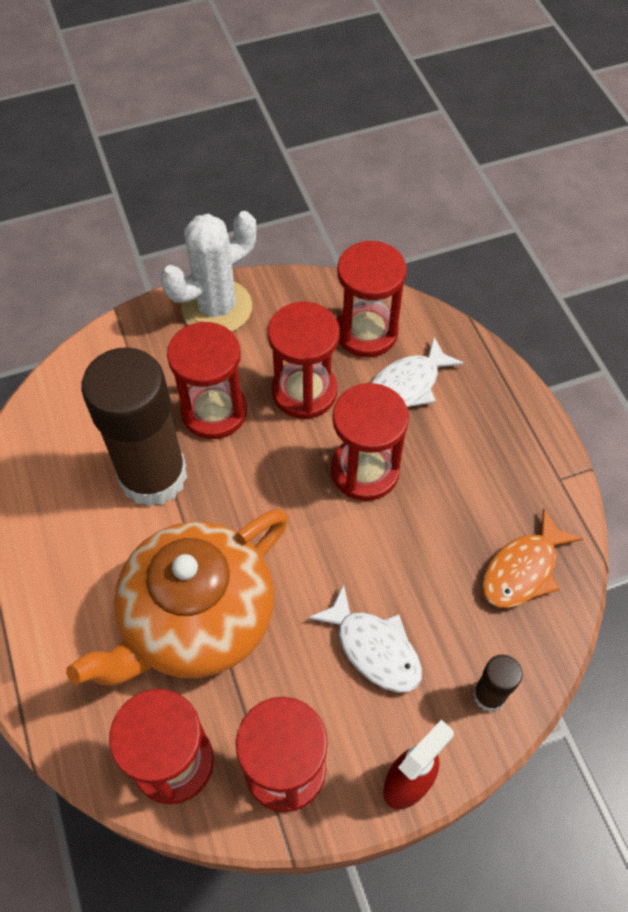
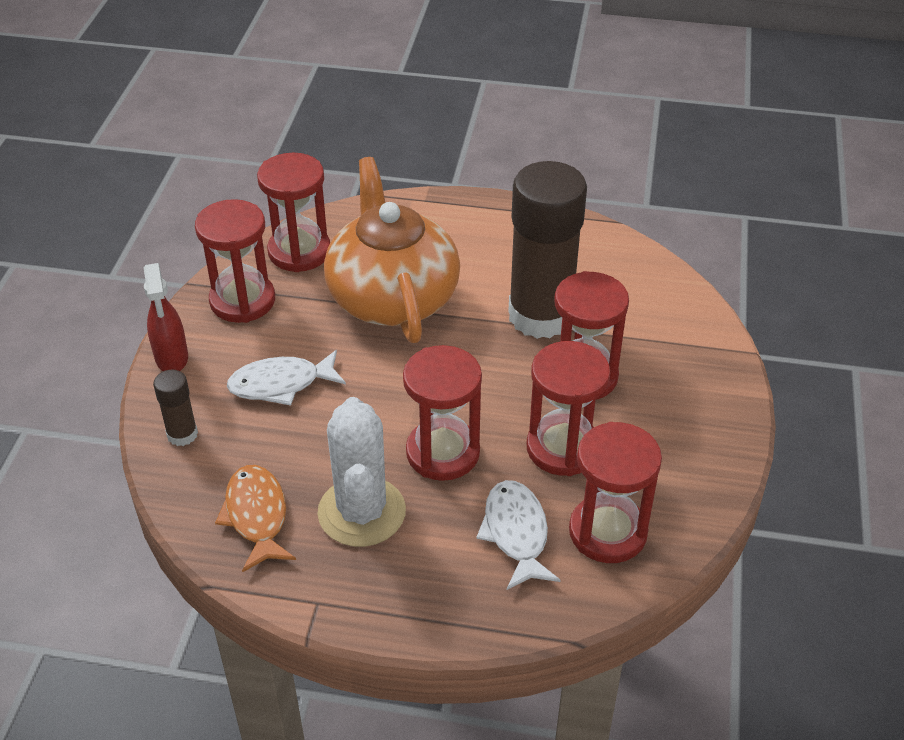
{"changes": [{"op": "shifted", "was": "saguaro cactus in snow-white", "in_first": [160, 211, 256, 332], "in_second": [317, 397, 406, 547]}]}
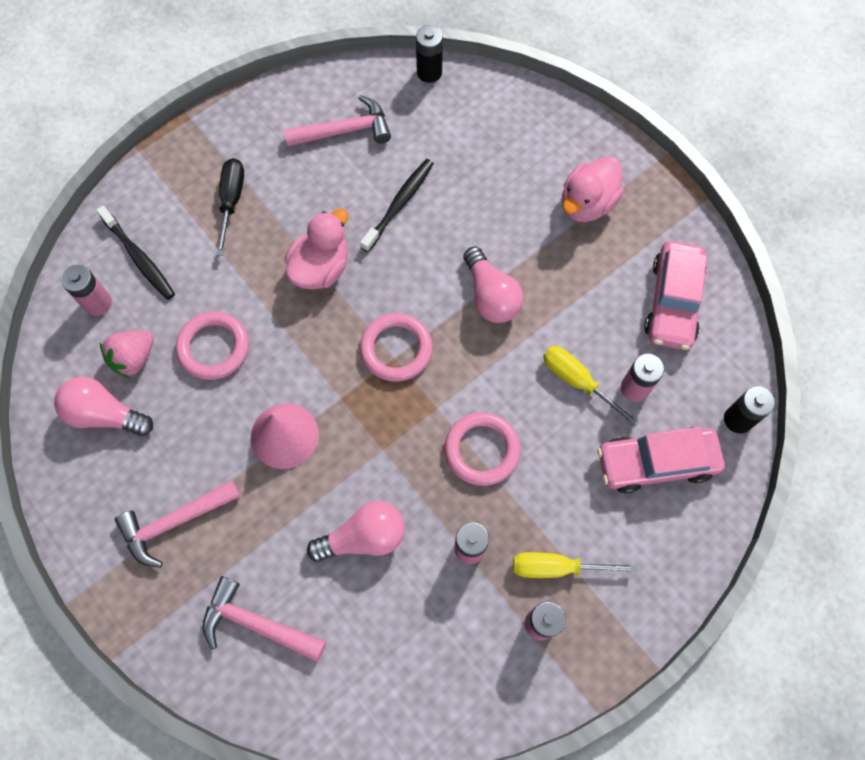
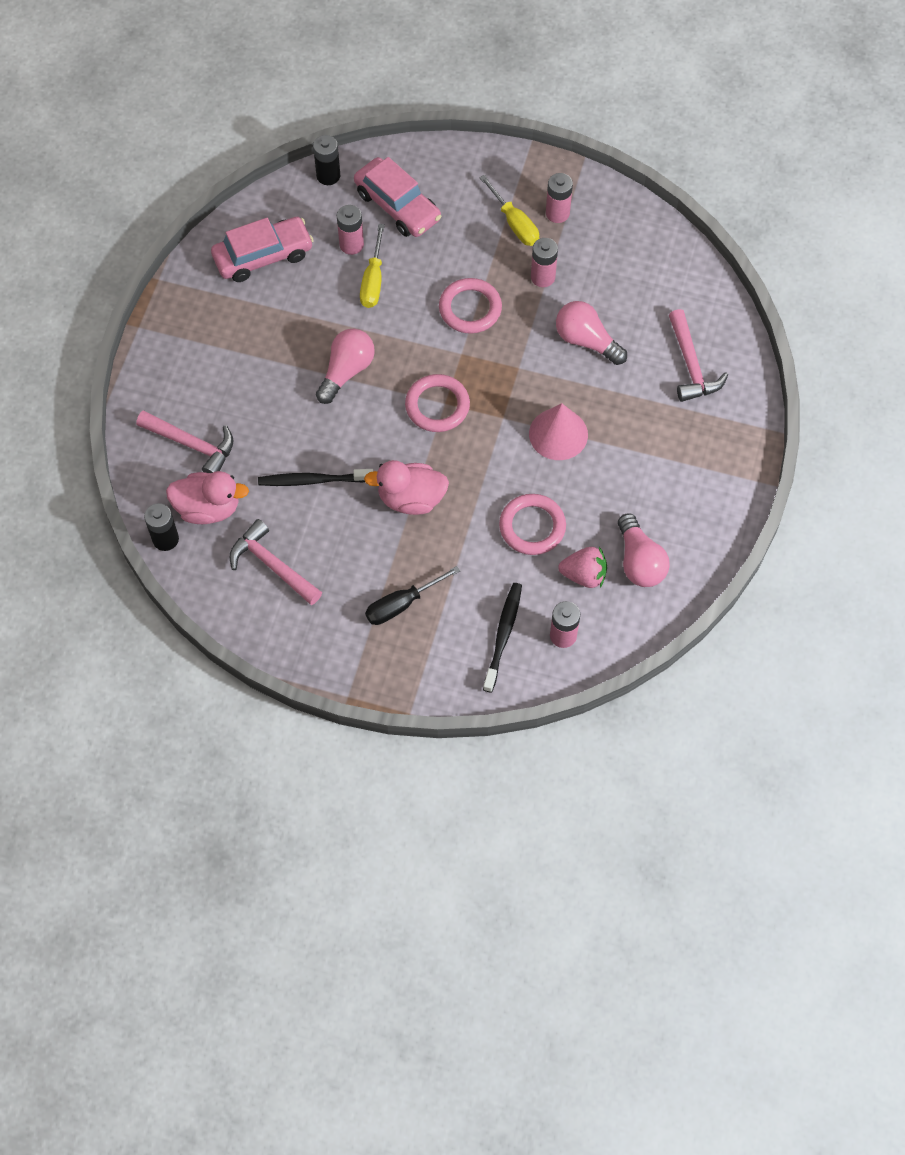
{"changes": [{"op": "shifted", "was": "carpenter's hammer in rose-pink", "in_first": [115, 479, 241, 568], "in_second": [136, 410, 234, 473]}, {"op": "shifted", "was": "rubber duck in rose-pink", "in_first": [562, 156, 624, 222], "in_second": [166, 471, 249, 524]}]}
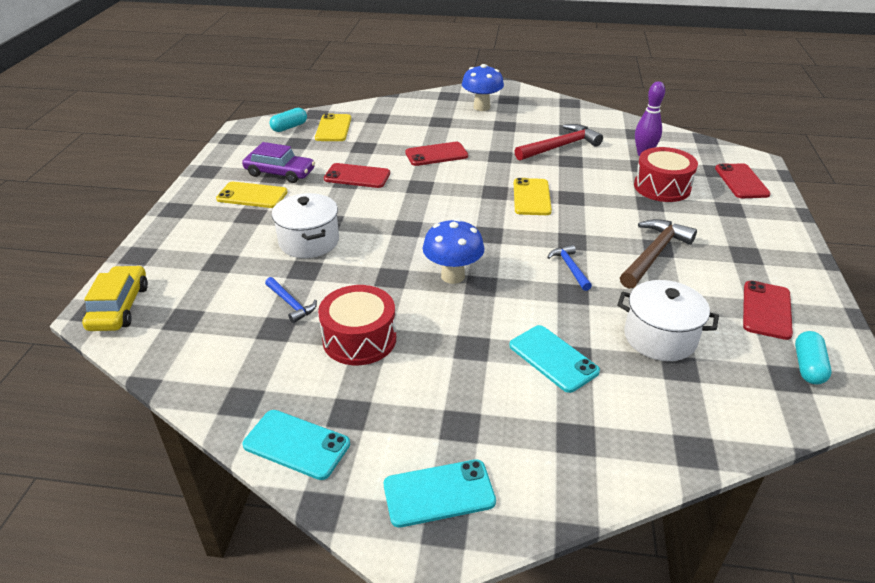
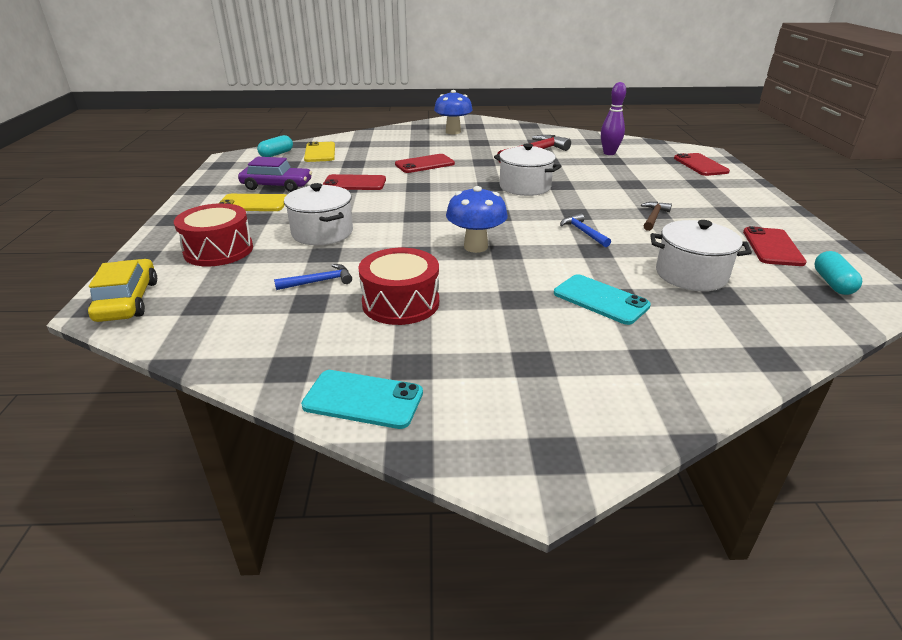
{"changes": [{"op": "gone", "was": "smartphone in turquoise", "in_first": [384, 459, 496, 528]}, {"op": "shifted", "was": "snare drum in red", "in_first": [634, 147, 698, 202], "in_second": [174, 203, 253, 266]}, {"op": "swapped", "was": "smartphone in yellow", "now": "stockpot in snow-white", "in_first": [514, 178, 552, 215], "in_second": [494, 143, 562, 196]}, {"op": "rotated", "was": "carpenter's hammer in cobalt", "in_first": [265, 277, 317, 323], "in_second": [274, 264, 352, 290], "clockwise": -60}, {"op": "scaled", "was": "carpenter's hammer in brown", "in_first": [620, 219, 697, 289], "in_second": [641, 202, 672, 231], "ratio": 0.55}]}
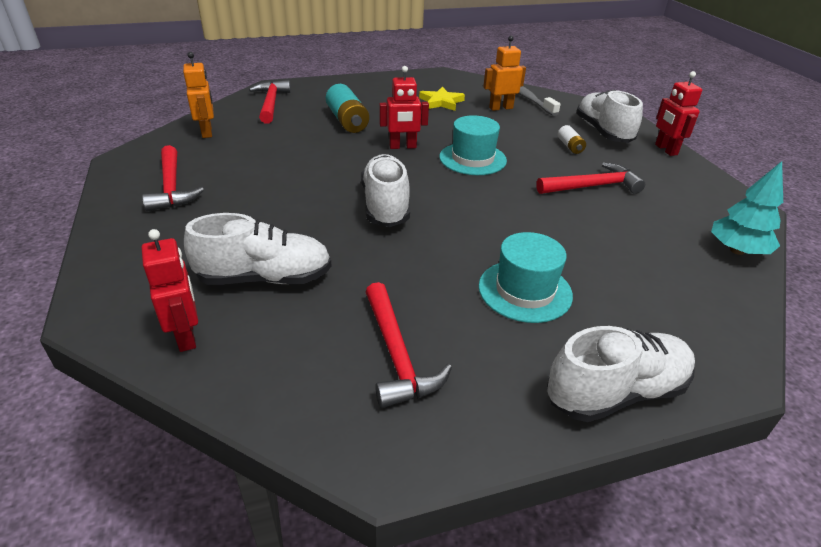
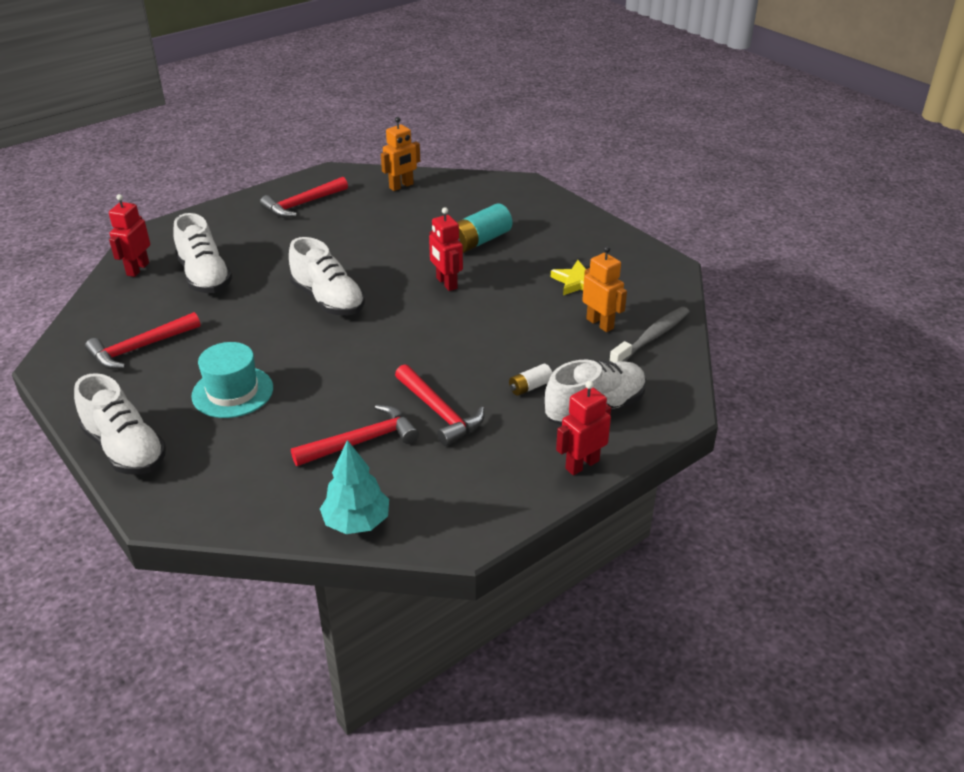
{"changes": [{"op": "gone", "was": "top hat in turquoise", "in_first": [439, 115, 507, 175]}, {"op": "shifted", "was": "carpenter's hammer in red", "in_first": [249, 80, 291, 124], "in_second": [291, 405, 419, 466]}, {"op": "rotated", "was": "robot figure in red", "in_first": [142, 229, 198, 352], "in_second": [109, 194, 150, 277], "clockwise": 150}, {"op": "rotated", "was": "shoe in snow-white", "in_first": [361, 154, 410, 227], "in_second": [289, 237, 365, 315], "clockwise": 75}]}
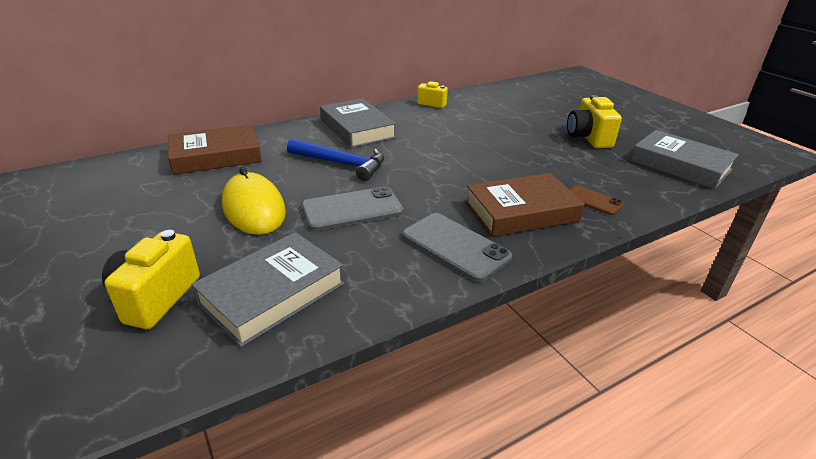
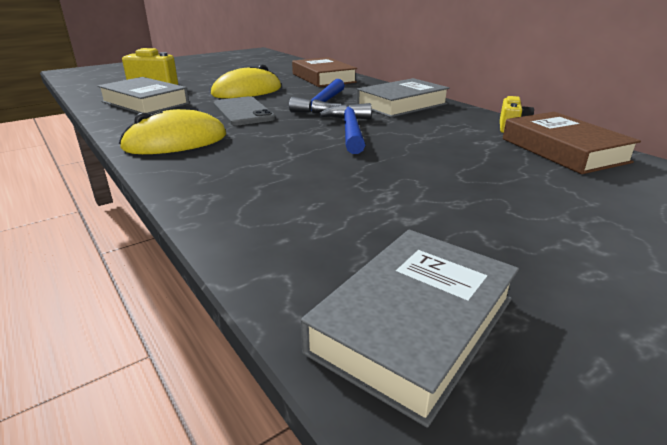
{"changes": [{"op": "gone", "was": "camera in yellow", "in_first": [567, 95, 622, 148]}, {"op": "gone", "was": "smartphone in brown", "in_first": [570, 185, 624, 215]}, {"op": "new", "now": "carpenter's hammer in cobalt", "in_second": [319, 103, 372, 154]}, {"op": "shifted", "was": "hardback in brown", "in_first": [465, 173, 585, 237], "in_second": [503, 112, 641, 174]}, {"op": "swapped", "was": "smartphone in ash-grey", "now": "PC mouse in yellow", "in_first": [402, 213, 512, 282], "in_second": [119, 109, 226, 154]}]}
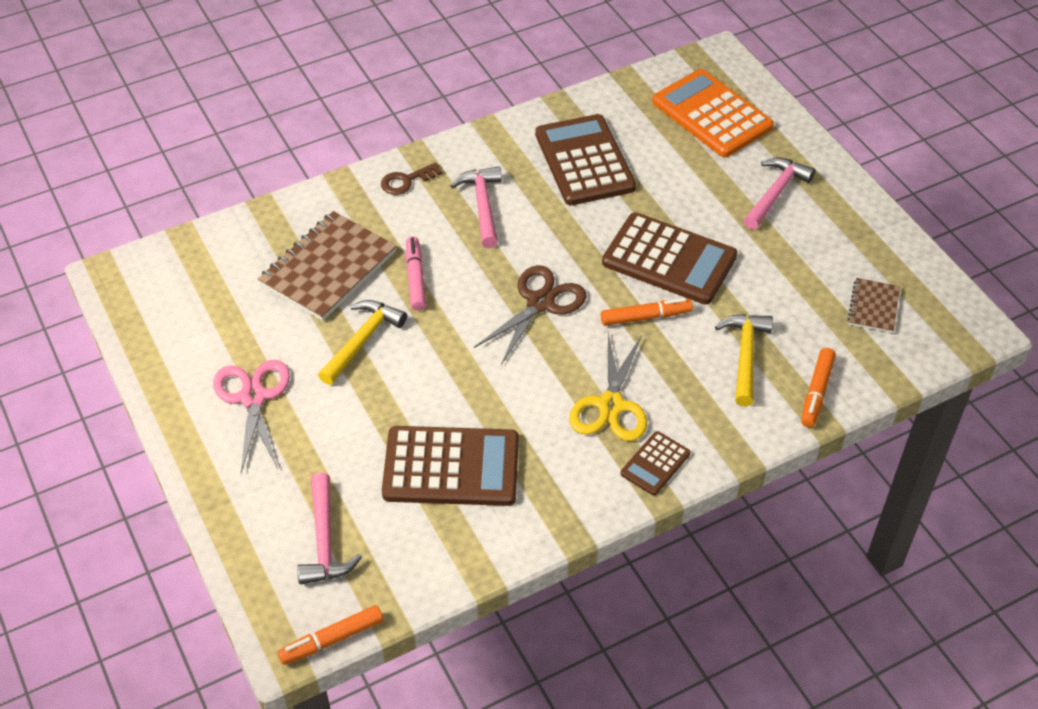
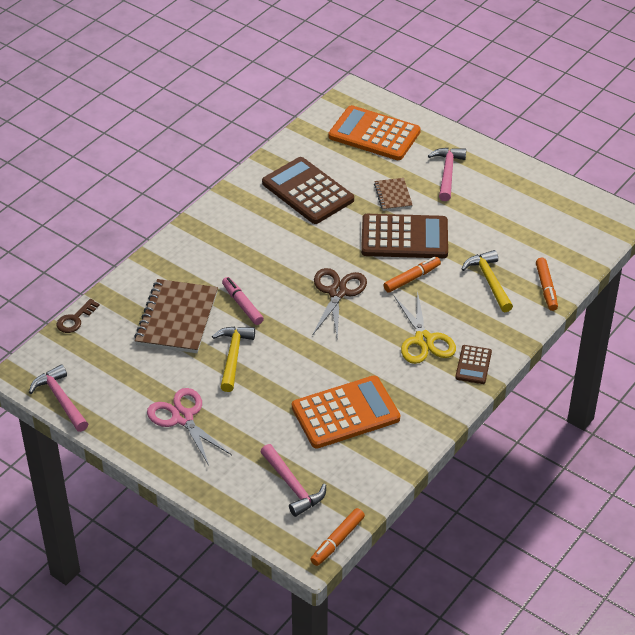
{"changes": [{"op": "shifted", "was": "latchkey in brown", "in_first": [381, 162, 443, 195], "in_second": [56, 299, 99, 333]}, {"op": "shifted", "was": "carpenter's hammer in rose-pink", "in_first": [450, 166, 502, 248], "in_second": [29, 364, 88, 432]}, {"op": "shifted", "was": "notepad in brown", "in_first": [848, 278, 900, 333], "in_second": [374, 178, 413, 211]}, {"op": "repainted", "was": "pocket calculator in brown", "now": "pocket calculator in orange", "in_first": [382, 426, 519, 506], "in_second": [292, 376, 400, 449]}]}
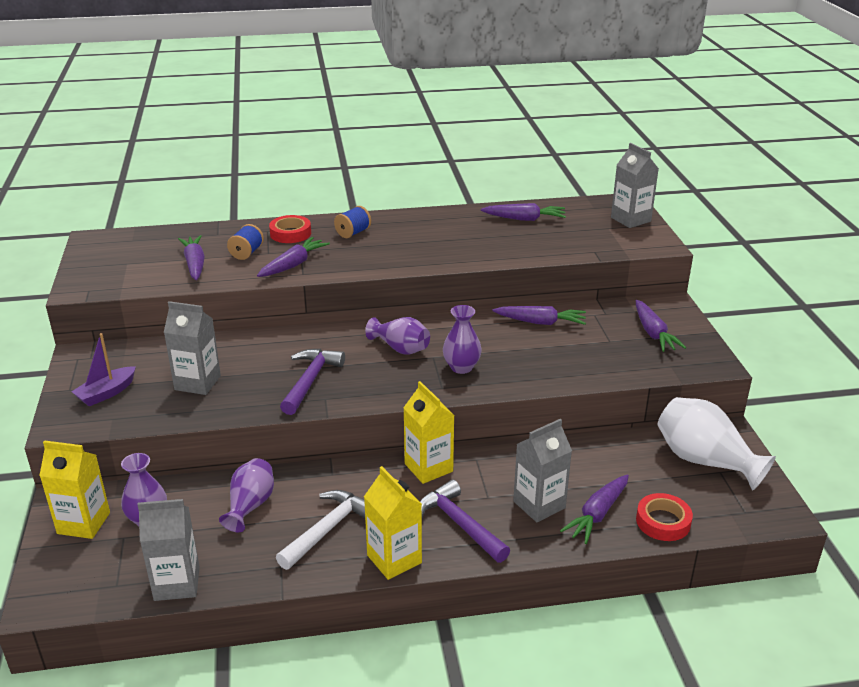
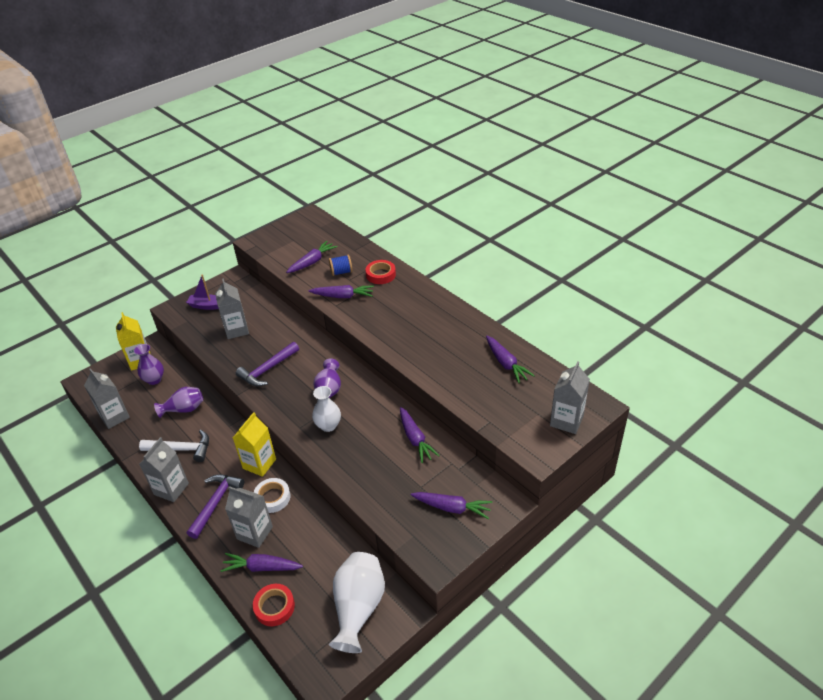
{"changes": [{"op": "gone", "was": "spool in cobalt", "in_first": [334, 206, 371, 238]}, {"op": "new", "now": "tape in snow-white", "in_second": [254, 478, 290, 513]}, {"op": "repainted", "was": "milk carton in yellow", "now": "milk carton in ash-grey", "in_first": [364, 466, 422, 580], "in_second": [139, 437, 189, 502]}, {"op": "repainted", "was": "tall vase in violet", "now": "tall vase in snow-white", "in_first": [443, 305, 482, 374], "in_second": [312, 386, 341, 432]}, {"op": "rotated", "was": "carpenter's hammer in violet", "in_first": [280, 349, 345, 415], "in_second": [236, 342, 299, 386], "clockwise": 150}, {"op": "rotated", "was": "carrot in violet", "in_first": [636, 300, 686, 352], "in_second": [411, 492, 493, 519], "clockwise": -120}]}
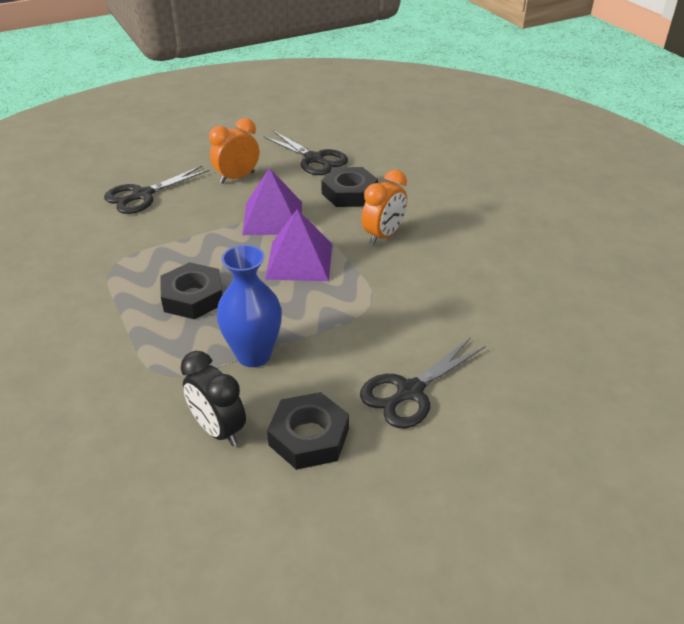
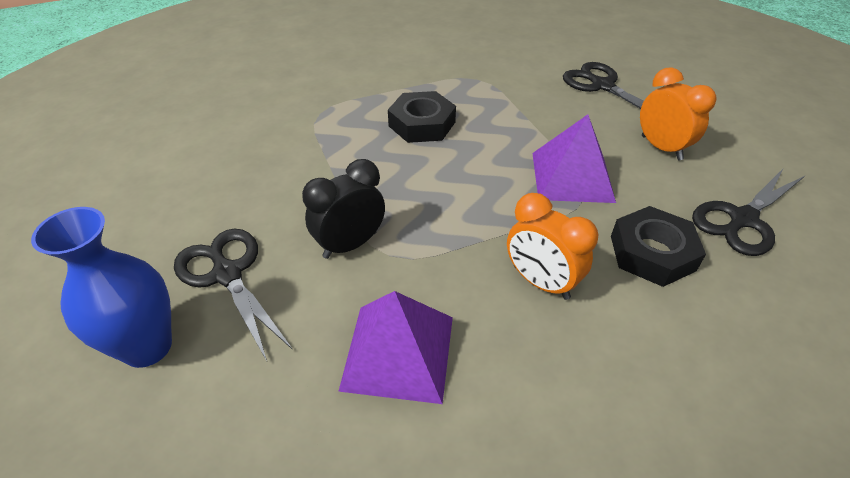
{"changes": [{"op": "gone", "was": "hex nut in ebony", "in_first": [267, 392, 349, 470]}, {"op": "shifted", "was": "clock in ebony", "in_first": [181, 351, 246, 446], "in_second": [302, 159, 385, 259]}, {"op": "shifted", "was": "tall vase in cobalt", "in_first": [217, 245, 282, 367], "in_second": [31, 207, 172, 368]}, {"op": "shifted", "was": "pyramid in violet", "in_first": [265, 209, 332, 281], "in_second": [338, 291, 453, 404]}]}
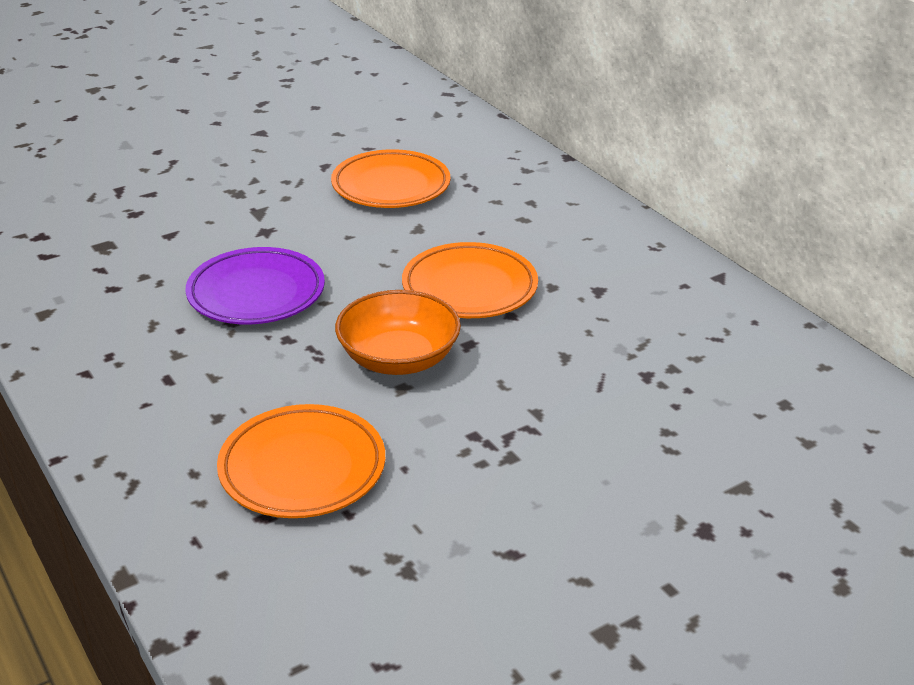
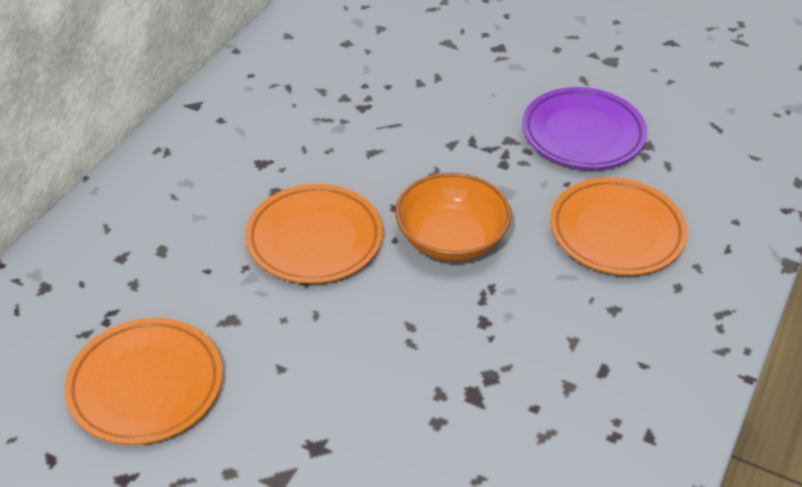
{"changes": [{"op": "shifted", "was": "dinner plate in violet", "in_first": [186, 247, 325, 324], "in_second": [522, 87, 647, 169]}]}
